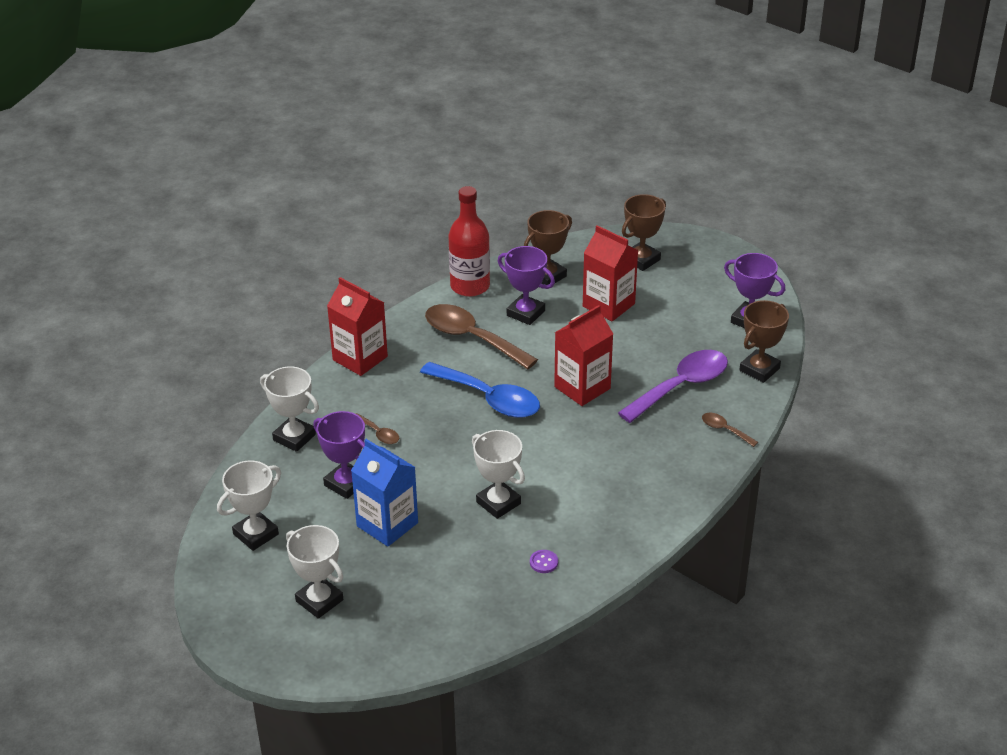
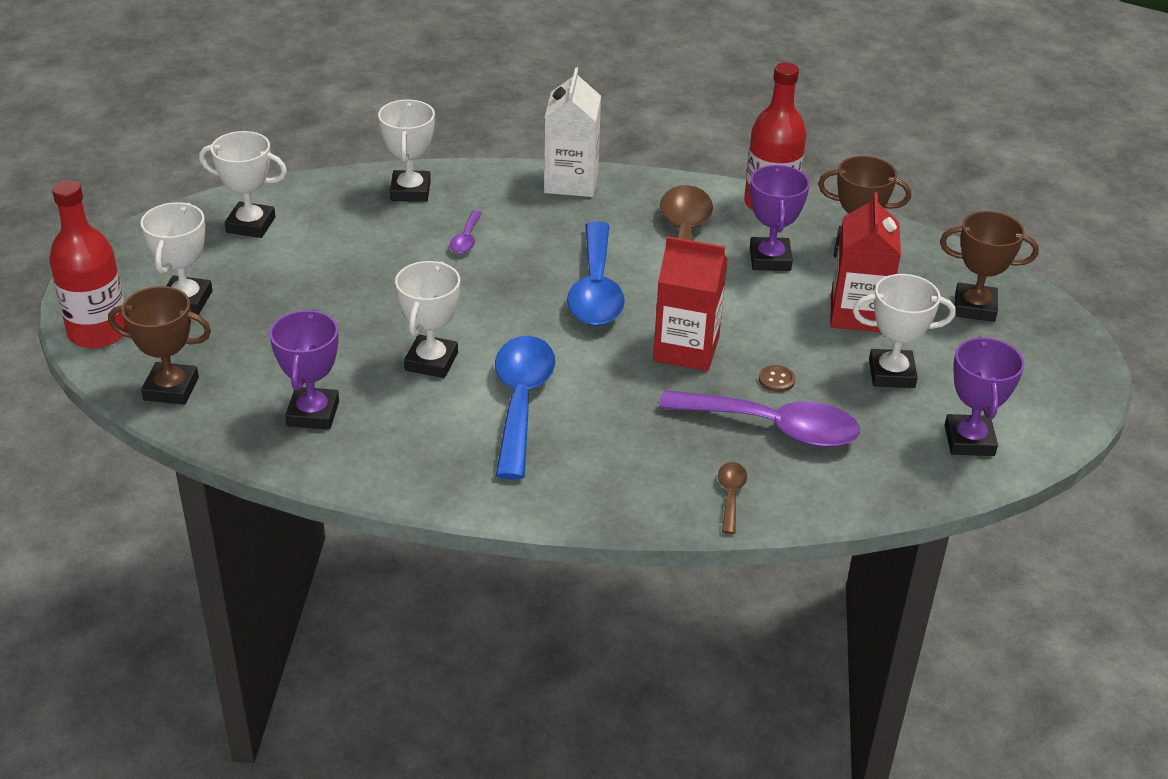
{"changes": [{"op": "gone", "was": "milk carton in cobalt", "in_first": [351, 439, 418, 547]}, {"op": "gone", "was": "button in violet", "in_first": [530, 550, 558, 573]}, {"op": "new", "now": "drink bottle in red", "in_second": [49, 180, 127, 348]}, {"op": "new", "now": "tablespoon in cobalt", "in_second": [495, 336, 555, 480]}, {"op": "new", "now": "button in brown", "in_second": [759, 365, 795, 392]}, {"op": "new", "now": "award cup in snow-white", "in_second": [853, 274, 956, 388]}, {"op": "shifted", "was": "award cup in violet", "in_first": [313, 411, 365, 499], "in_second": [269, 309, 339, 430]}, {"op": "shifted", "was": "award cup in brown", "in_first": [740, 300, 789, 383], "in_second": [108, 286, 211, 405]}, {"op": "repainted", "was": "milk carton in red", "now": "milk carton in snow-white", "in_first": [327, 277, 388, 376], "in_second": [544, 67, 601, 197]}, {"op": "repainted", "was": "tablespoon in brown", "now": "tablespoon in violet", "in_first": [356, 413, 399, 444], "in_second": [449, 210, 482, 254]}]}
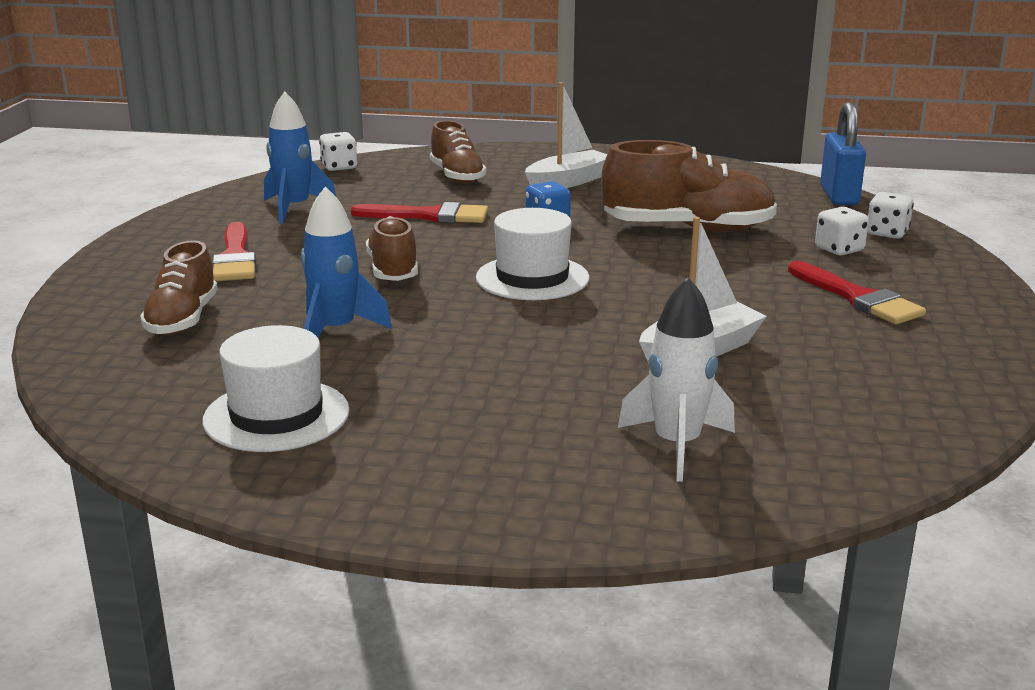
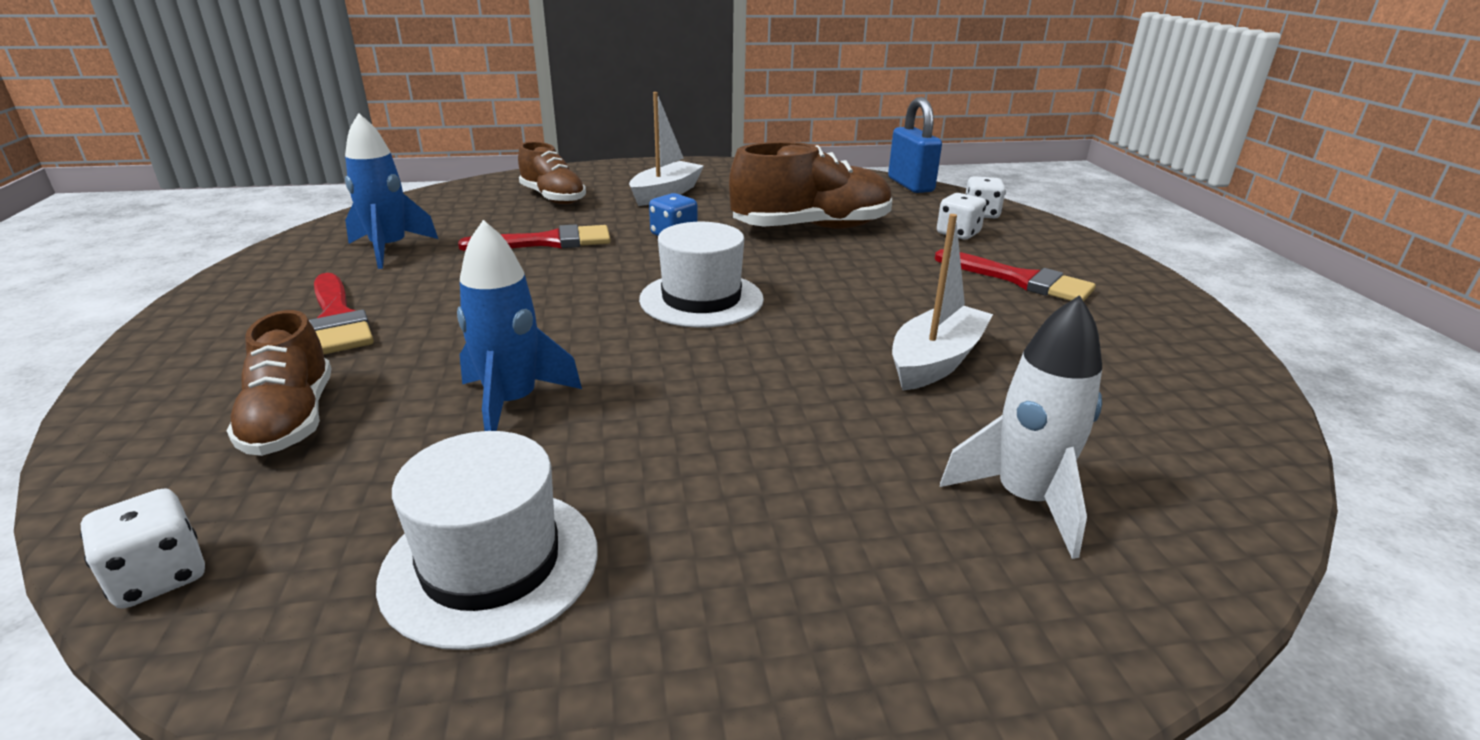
{"changes": [{"op": "gone", "was": "shoe in brown", "in_first": [366, 216, 418, 281]}, {"op": "shifted", "was": "dice in snow-white", "in_first": [319, 132, 357, 171], "in_second": [80, 488, 205, 609]}]}
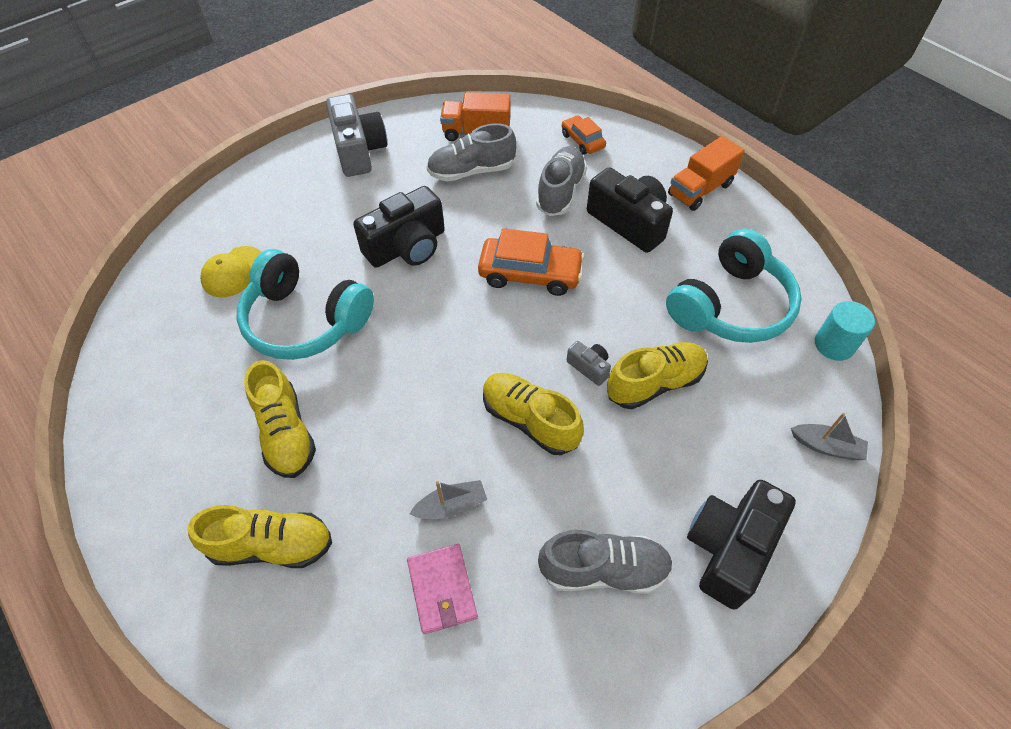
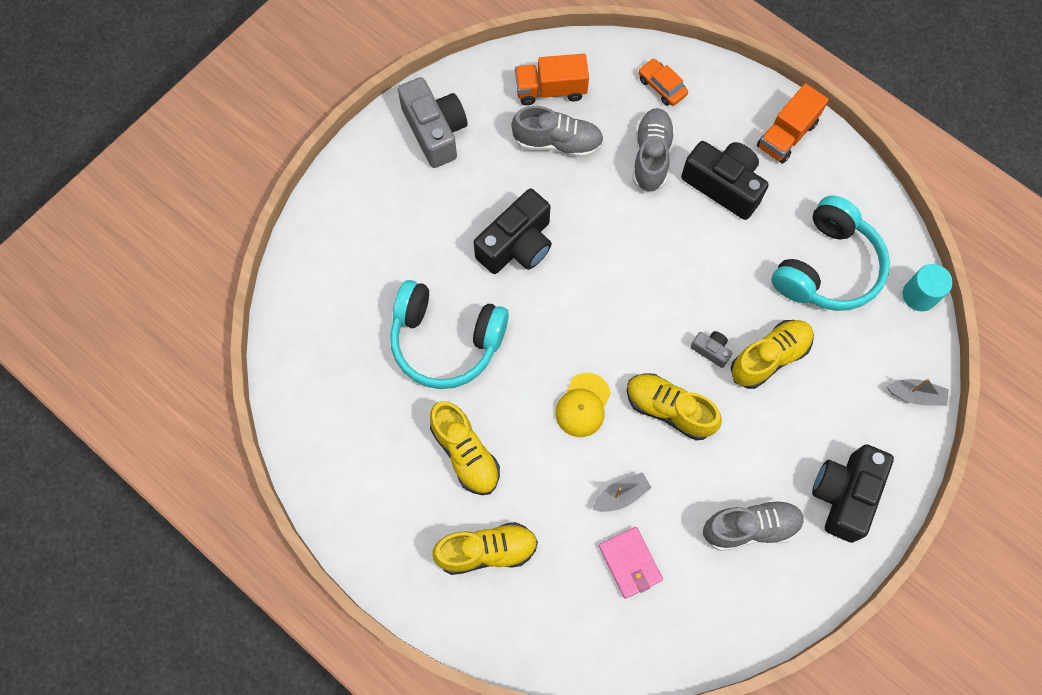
{"changes": [{"op": "gone", "was": "car in orange", "in_first": [478, 228, 585, 296]}, {"op": "shifted", "was": "baseball cap in yellow", "in_first": [200, 246, 262, 297], "in_second": [555, 373, 611, 437]}, {"op": "rotated", "was": "shoe in ash-grey", "in_first": [427, 123, 516, 182], "in_second": [511, 106, 604, 158], "clockwise": -150}]}
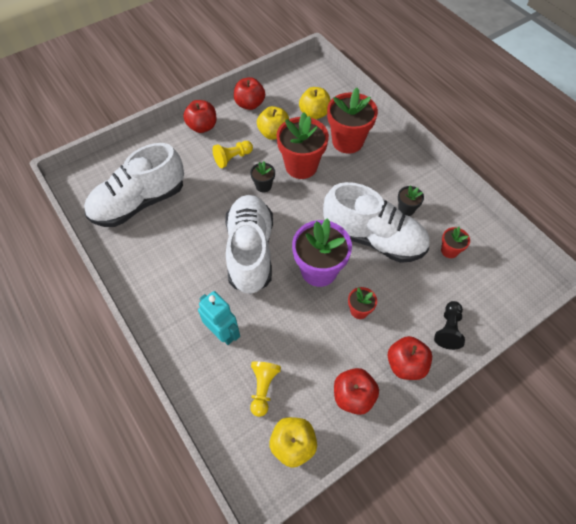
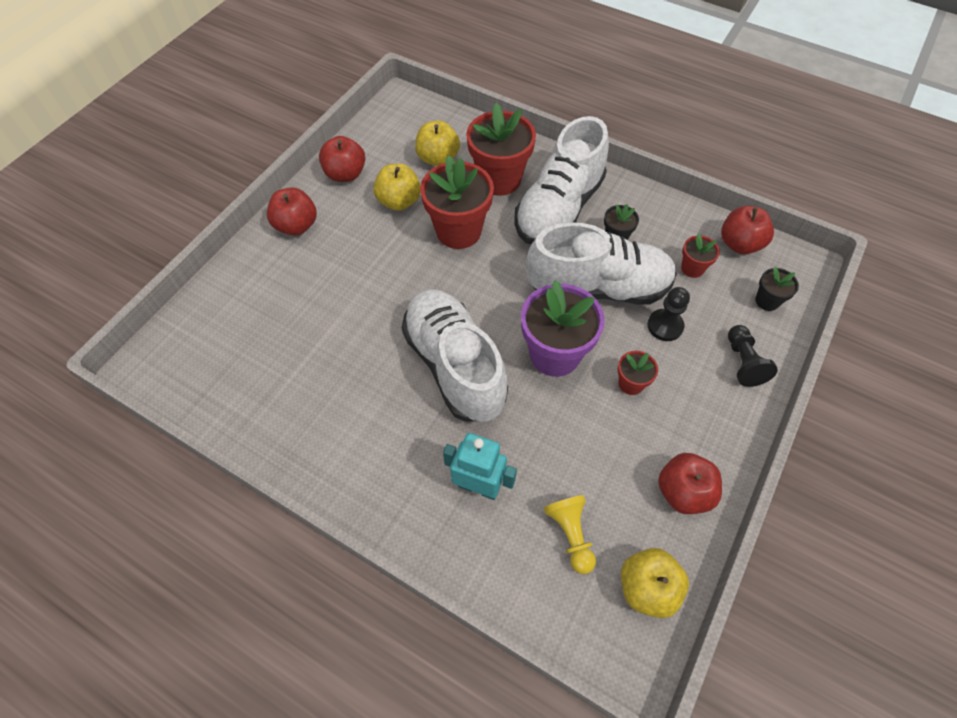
{"changes": [{"op": "gone", "was": "game pawn in yellow", "in_first": [212, 141, 253, 168]}, {"op": "new", "now": "game pawn in ebony", "in_second": [647, 287, 690, 341]}, {"op": "shifted", "was": "shoe in snow-white", "in_first": [84, 143, 184, 227], "in_second": [514, 116, 609, 244]}, {"op": "shifted", "was": "flower pot in ebony", "in_first": [250, 161, 275, 193], "in_second": [755, 267, 799, 311]}, {"op": "shifted", "was": "apple in red", "in_first": [388, 336, 432, 380], "in_second": [721, 206, 774, 254]}]}
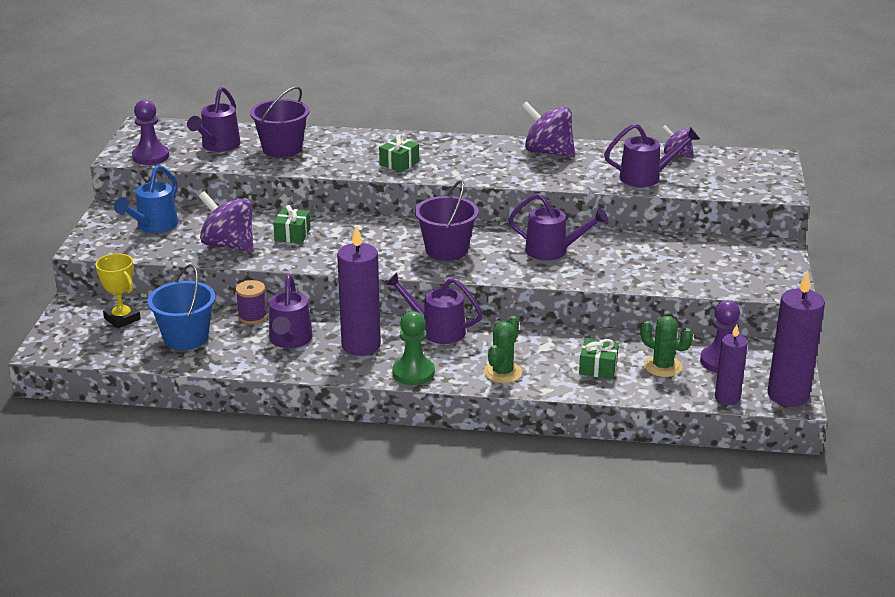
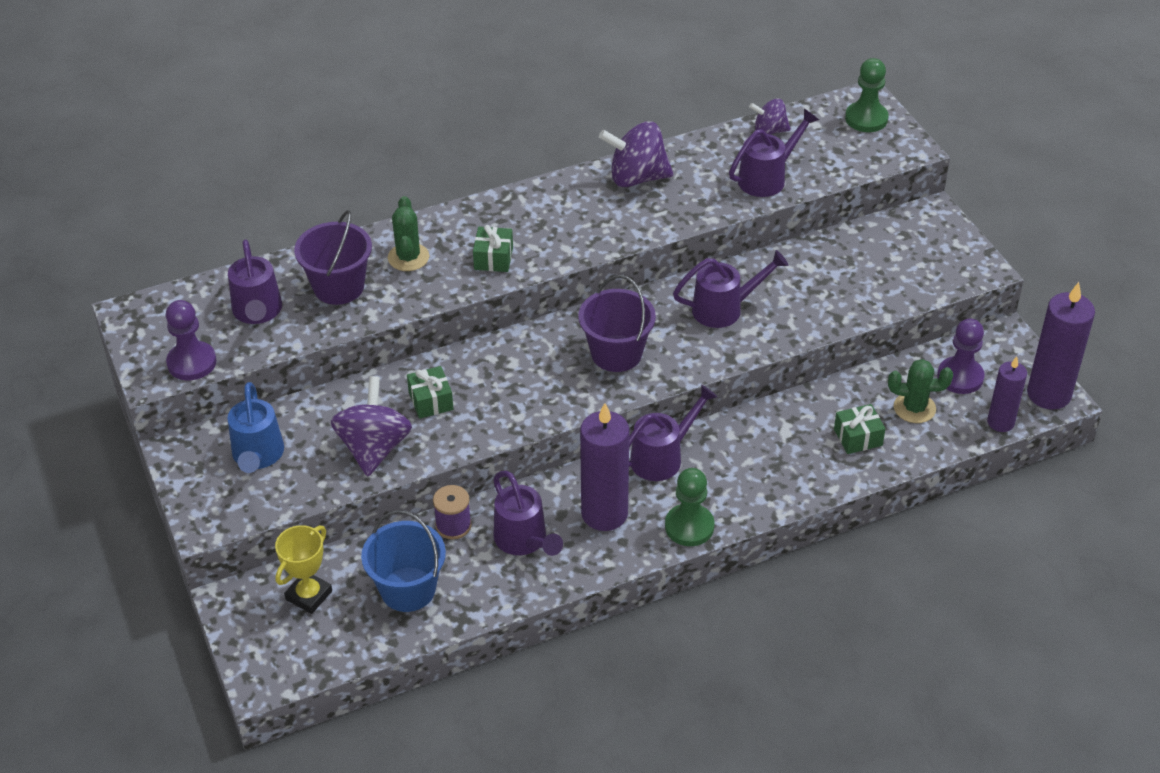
{"changes": [{"op": "new", "now": "game pawn in emerald", "in_second": [845, 58, 889, 132]}, {"op": "shifted", "was": "saguaro cactus in emerald", "in_first": [484, 316, 522, 383], "in_second": [388, 196, 429, 271]}, {"op": "rotated", "was": "award cup in yellow", "in_first": [96, 253, 140, 329], "in_second": [275, 525, 332, 614], "clockwise": -75}, {"op": "rotated", "was": "whirligig in violet", "in_first": [199, 191, 254, 253], "in_second": [330, 376, 412, 476], "clockwise": 90}, {"op": "rotated", "was": "sprinkling can in violet", "in_first": [385, 272, 483, 344], "in_second": [629, 385, 717, 481], "clockwise": 150}]}
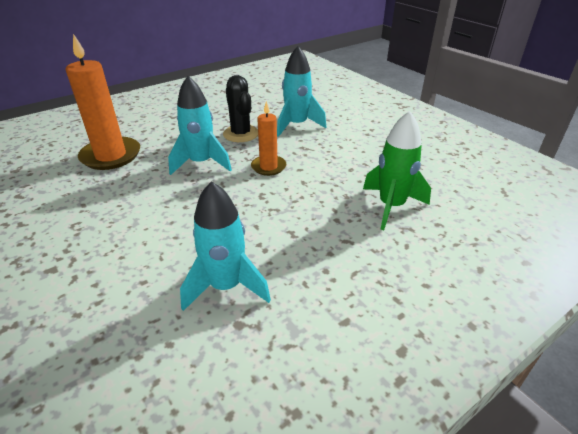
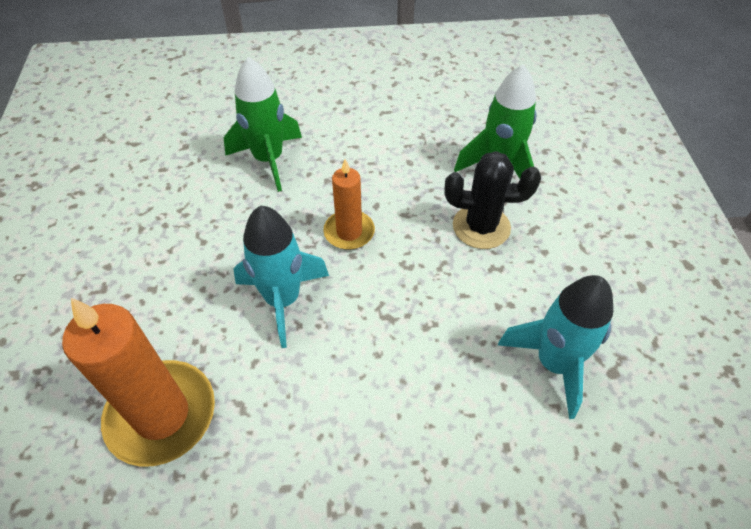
{"changes": [{"op": "shifted", "was": "saguaro cactus in ebony", "in_first": [223, 75, 258, 142], "in_second": [445, 151, 541, 249]}, {"op": "repainted", "was": "spaceship in turquoise", "now": "spaceship in emerald", "in_first": [277, 46, 326, 137], "in_second": [224, 57, 302, 192]}]}
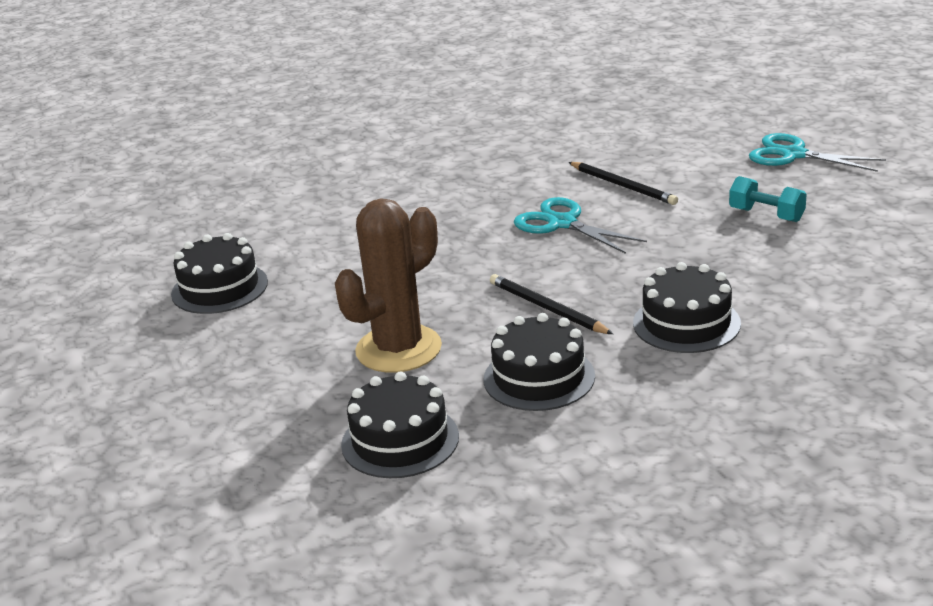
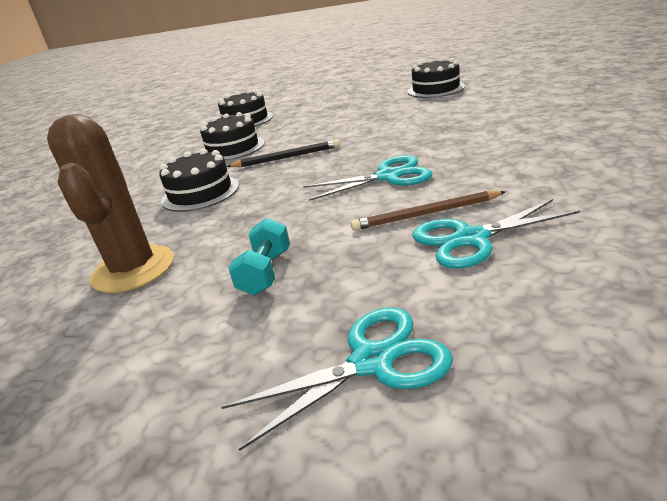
{"changes": [{"op": "new", "now": "shears in turquoise", "in_second": [413, 199, 580, 269]}, {"op": "shifted", "was": "saguaro cactus in brown", "in_first": [335, 198, 442, 373], "in_second": [47, 114, 174, 293]}, {"op": "repainted", "was": "pencil in ebony", "now": "pencil in brown", "in_first": [569, 162, 678, 205], "in_second": [351, 191, 506, 231]}, {"op": "rotated", "was": "dumbbell in turquoise", "in_first": [729, 176, 807, 222], "in_second": [228, 218, 290, 295], "clockwise": -60}]}
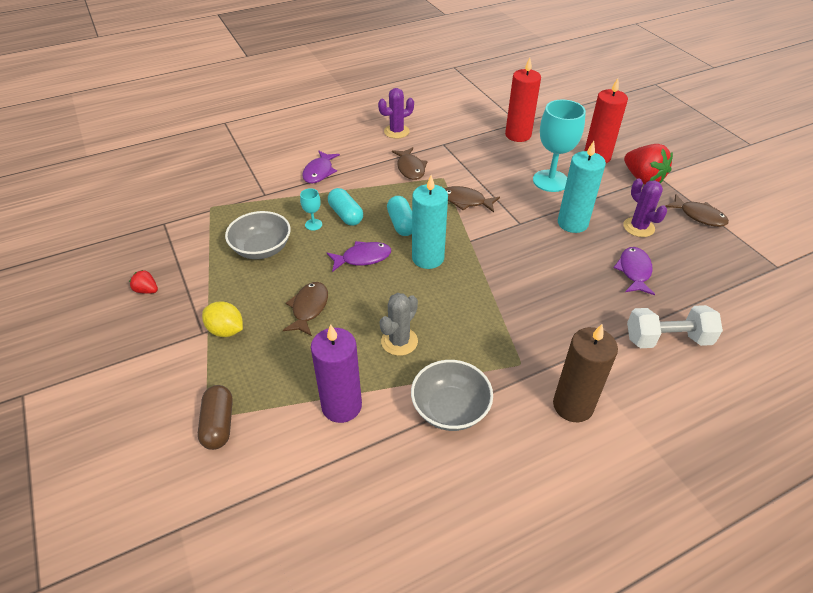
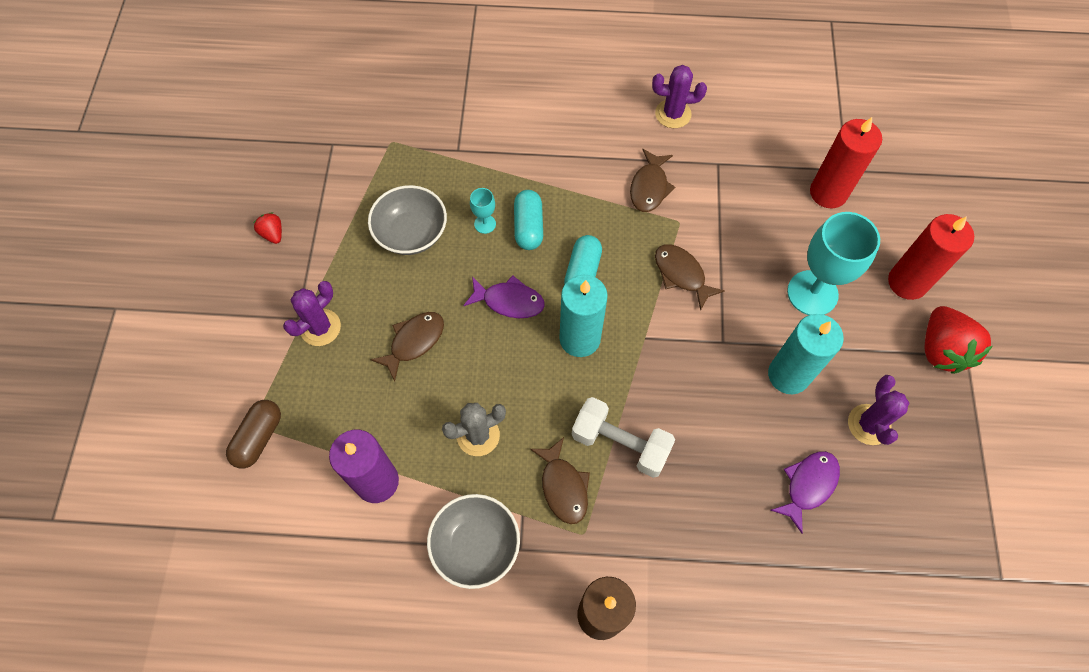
{"changes": [{"op": "gone", "was": "toy fish in violet", "in_first": [302, 151, 340, 183]}, {"op": "shifted", "was": "dumbbell in snow-white", "in_first": [627, 305, 723, 348], "in_second": [571, 397, 675, 478]}, {"op": "shifted", "was": "toy fish in brown", "in_first": [666, 194, 729, 227], "in_second": [530, 437, 590, 524]}, {"op": "swapped", "was": "citrus fruit in yellow", "now": "saguaro cactus in violet", "in_first": [202, 301, 243, 337], "in_second": [283, 281, 341, 346]}]}
